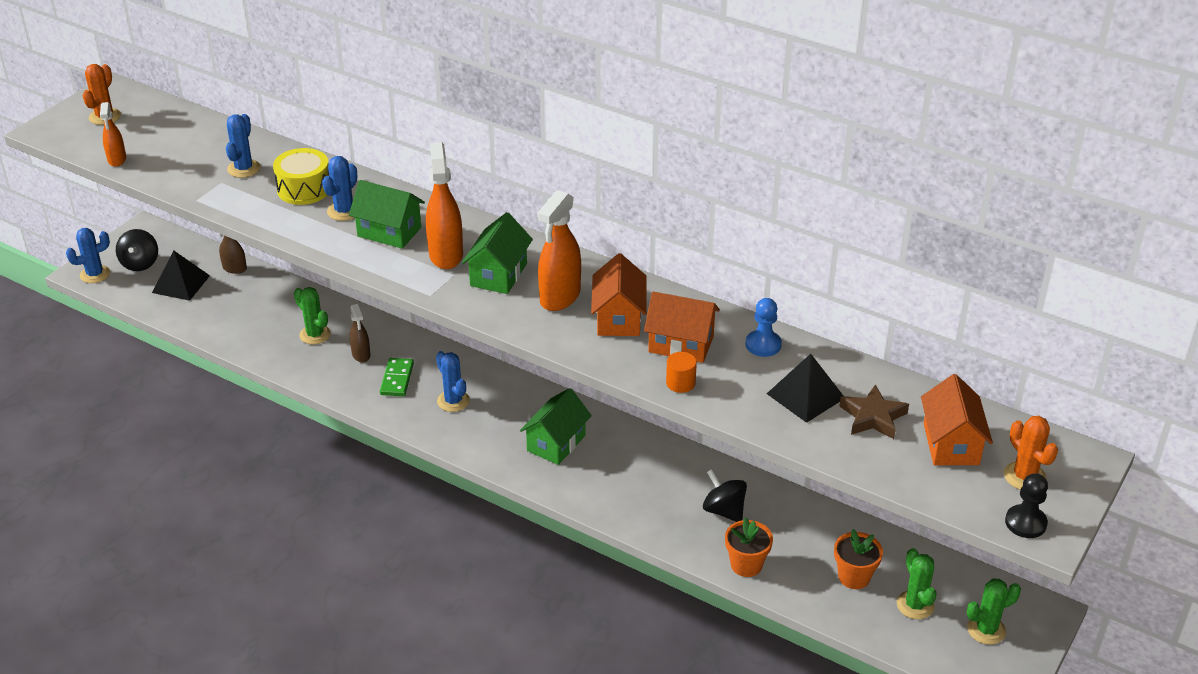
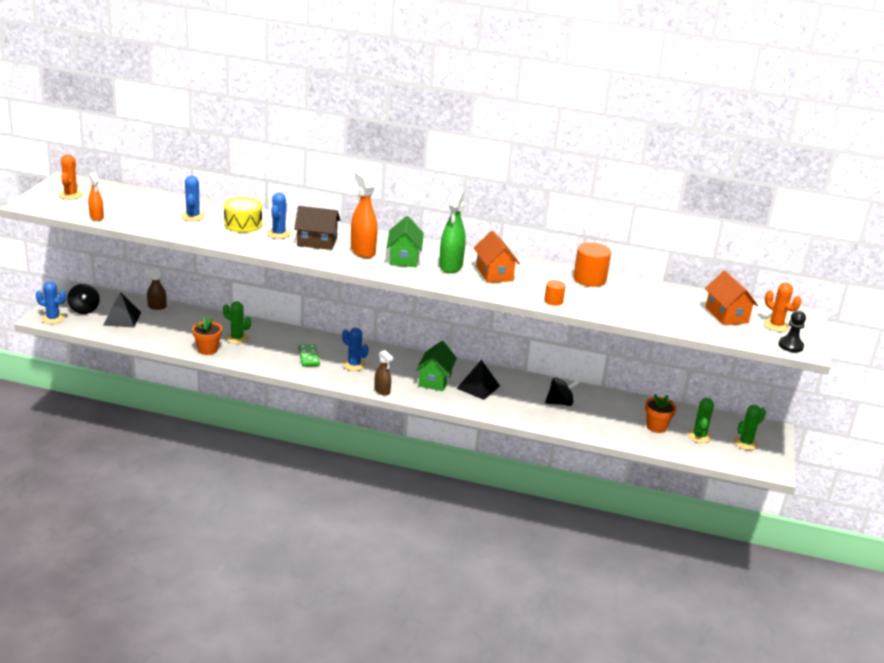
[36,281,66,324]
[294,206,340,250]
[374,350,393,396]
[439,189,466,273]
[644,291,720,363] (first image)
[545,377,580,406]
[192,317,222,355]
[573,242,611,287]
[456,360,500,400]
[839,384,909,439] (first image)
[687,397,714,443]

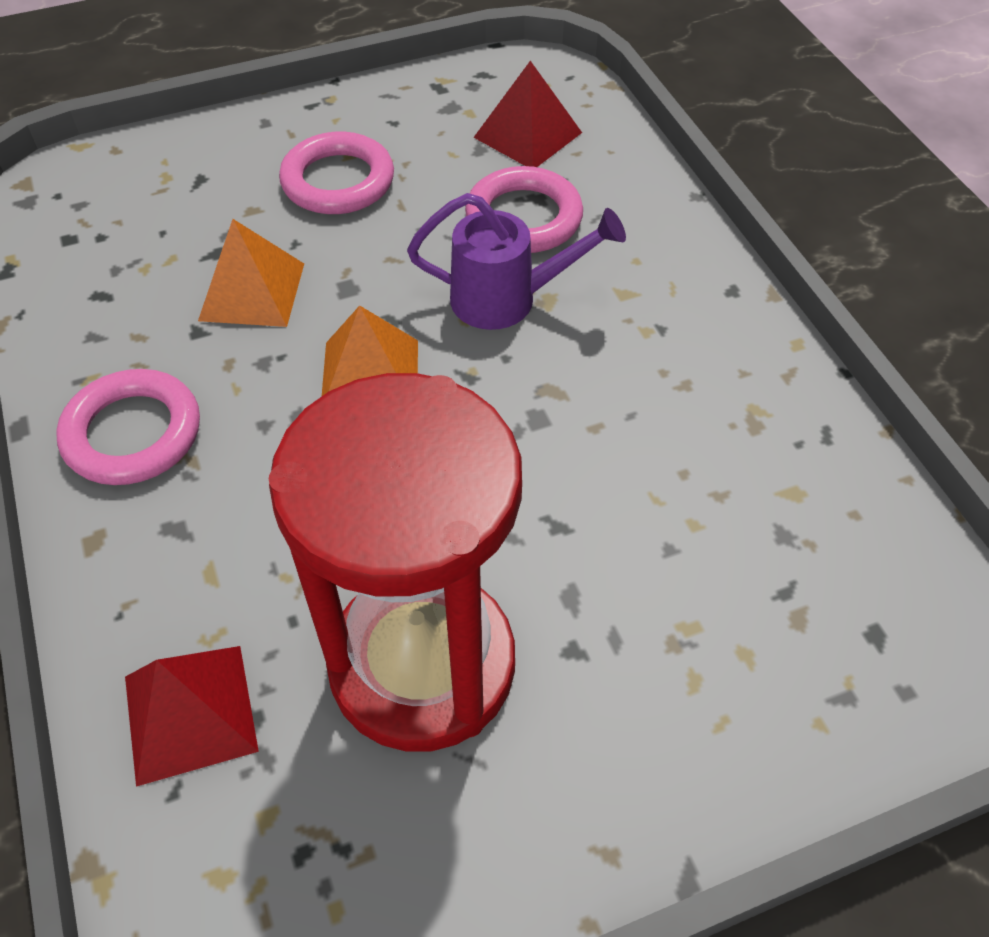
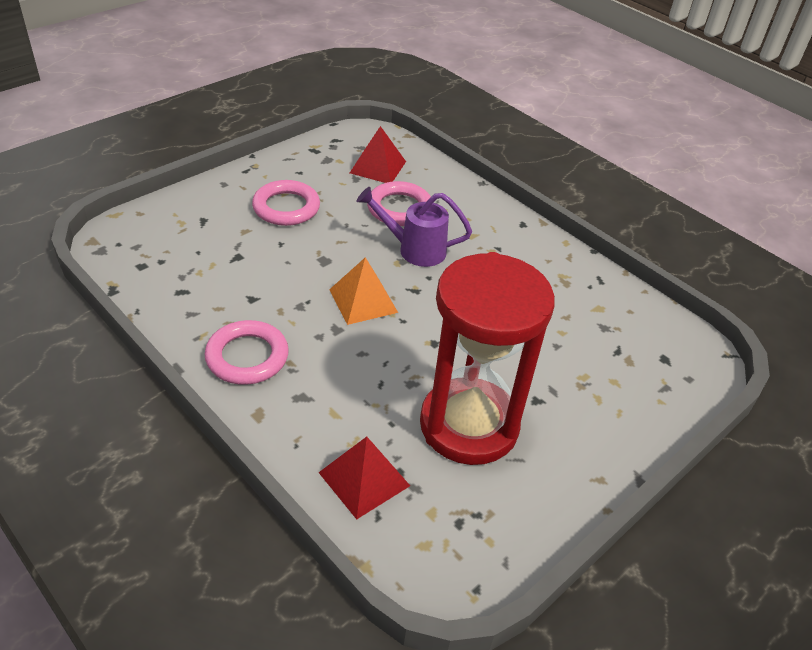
[198,219,304,327] (first image)
[356,187,472,267]

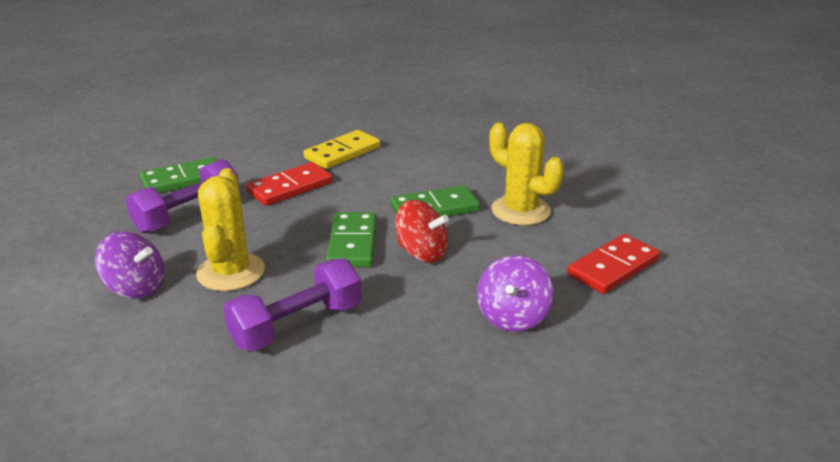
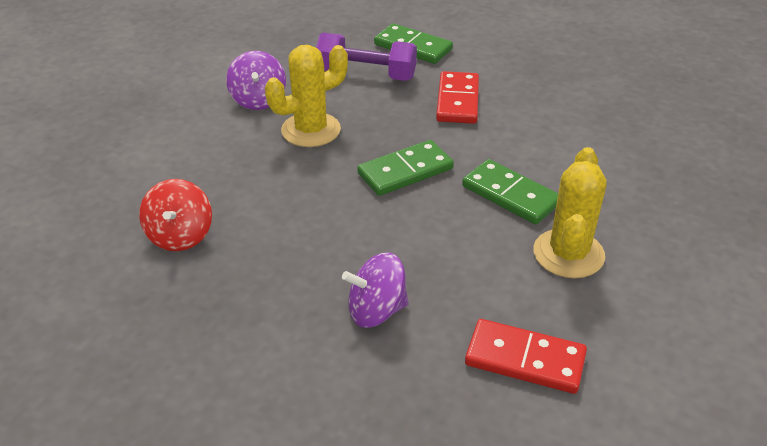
[223,258,362,351] (first image)
[436,71,479,124]
[303,130,380,169] (first image)
[139,179,212,251]

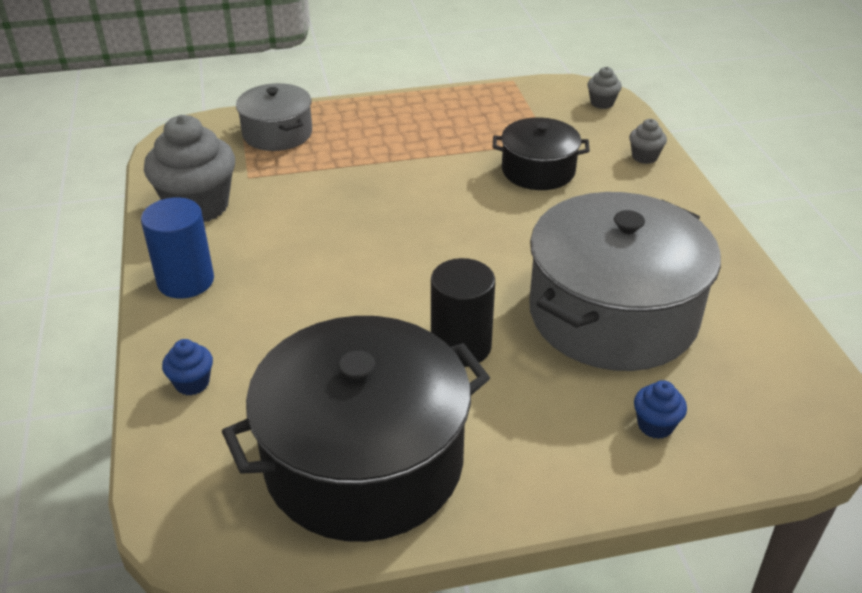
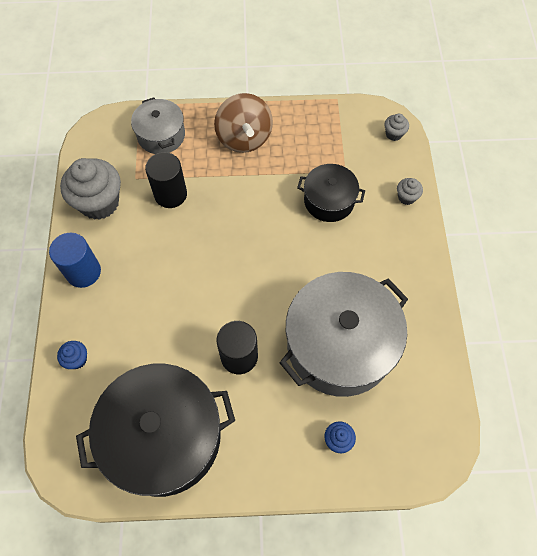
[145,152,187,208]
[214,93,273,153]

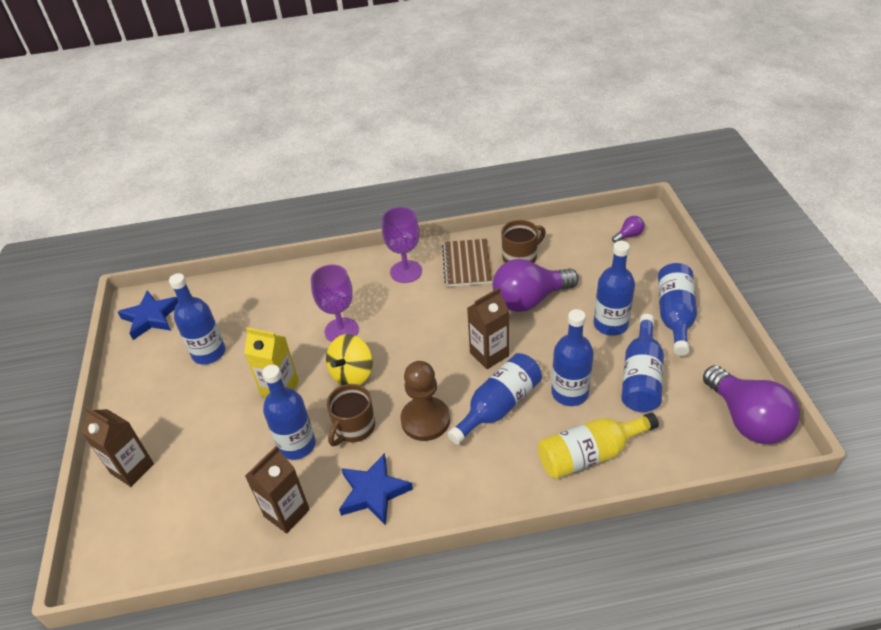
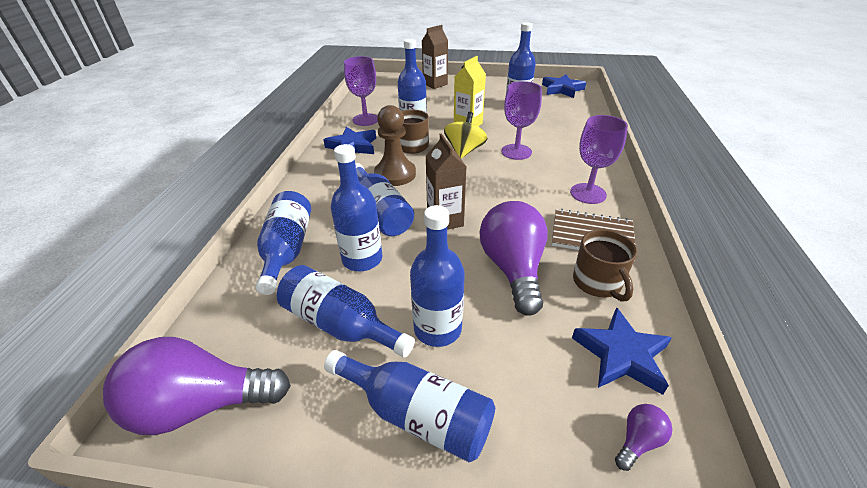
[344,56,378,126]
[444,112,487,159]
[255,191,311,295]
[615,404,672,471]
[572,307,672,395]

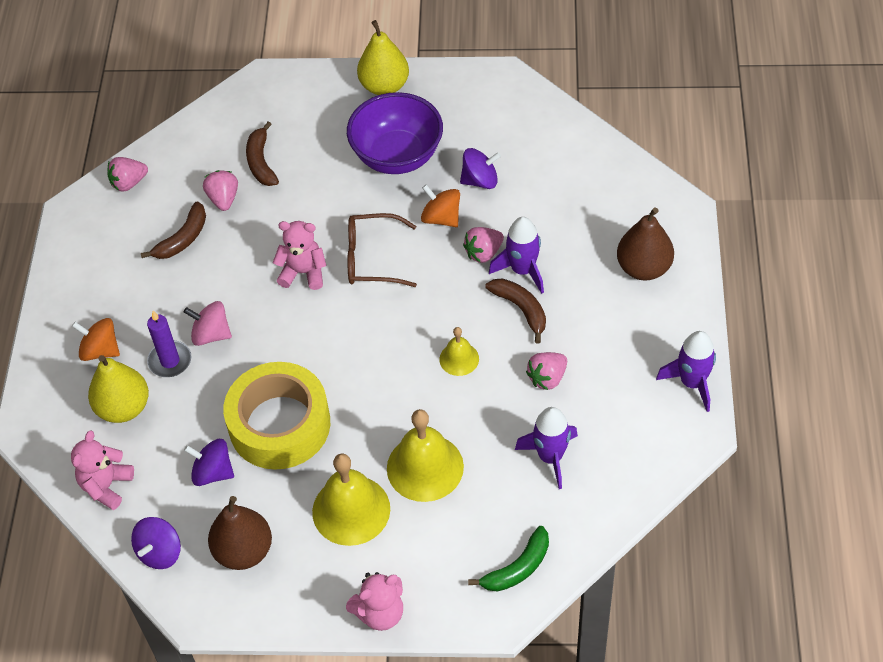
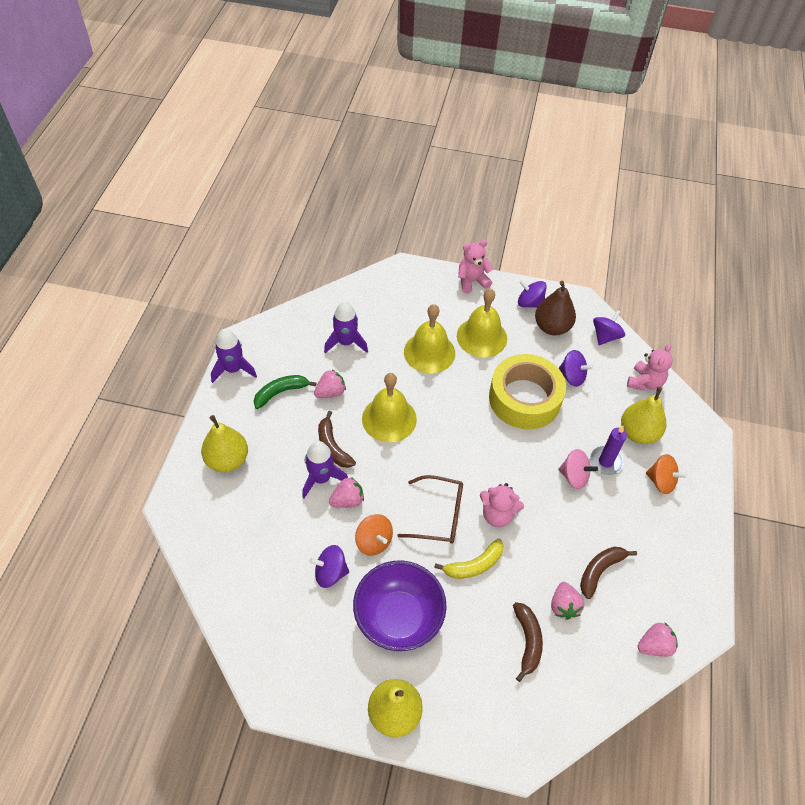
[362,373,417,442]
[254,375,317,409]
[201,415,248,472]
[434,538,504,579]
[518,280,547,308]

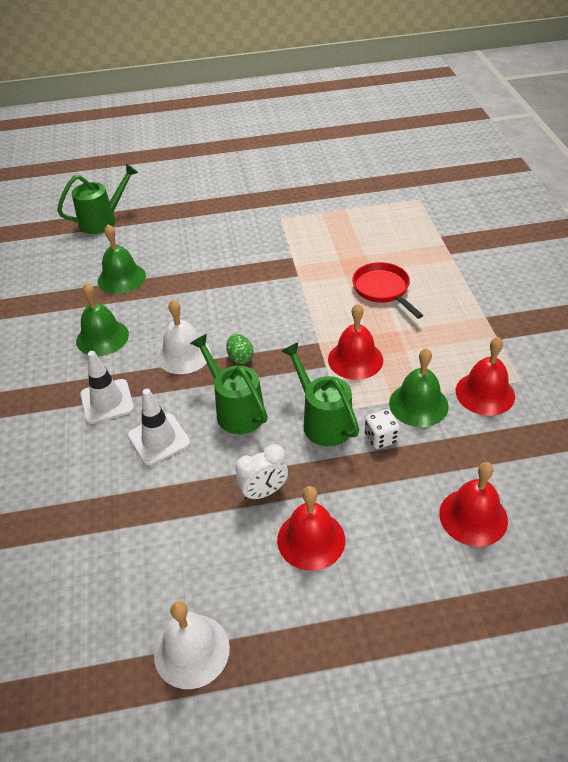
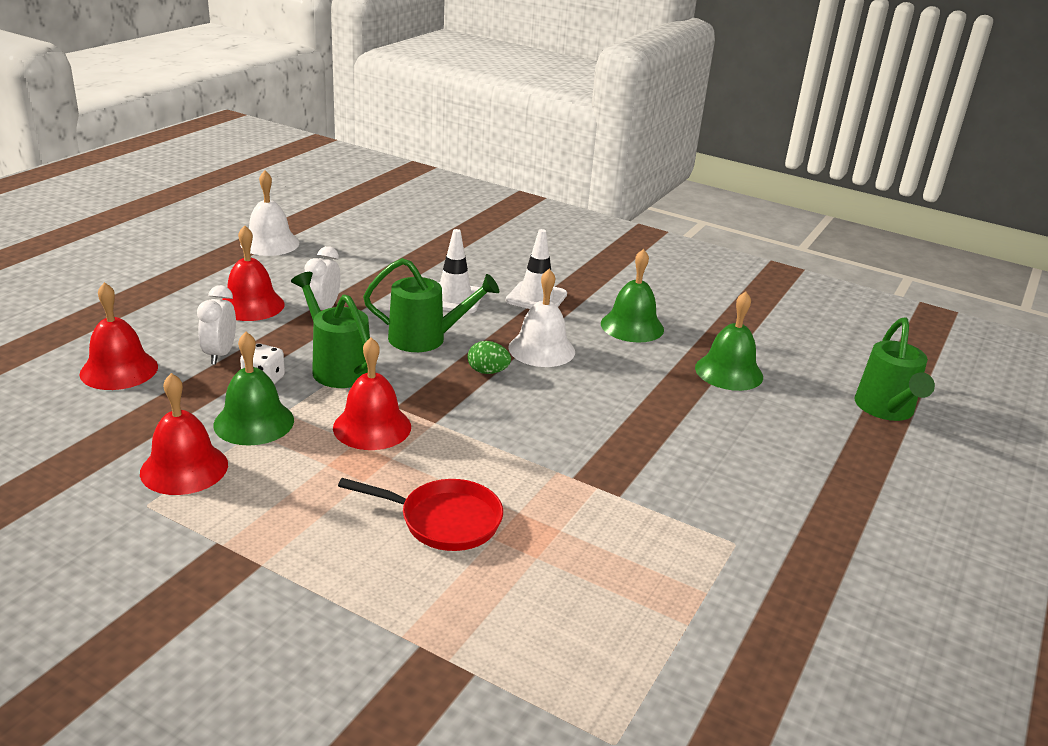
[291,272,370,388]
[197,285,236,365]

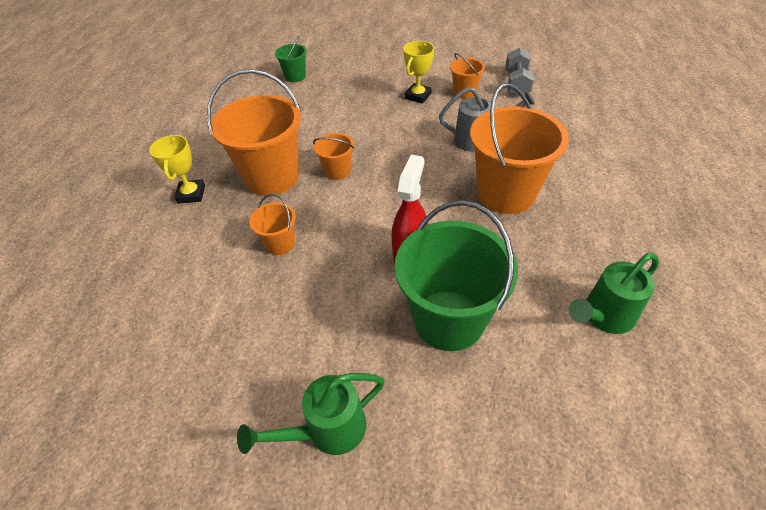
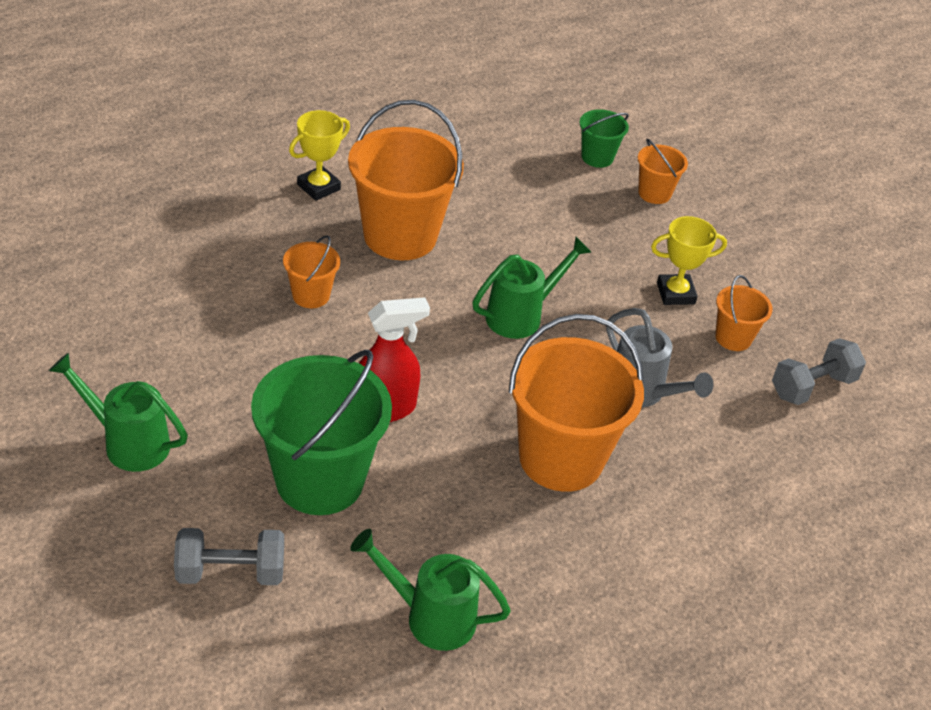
[638,139,688,204]
[174,528,284,585]
[472,237,592,339]

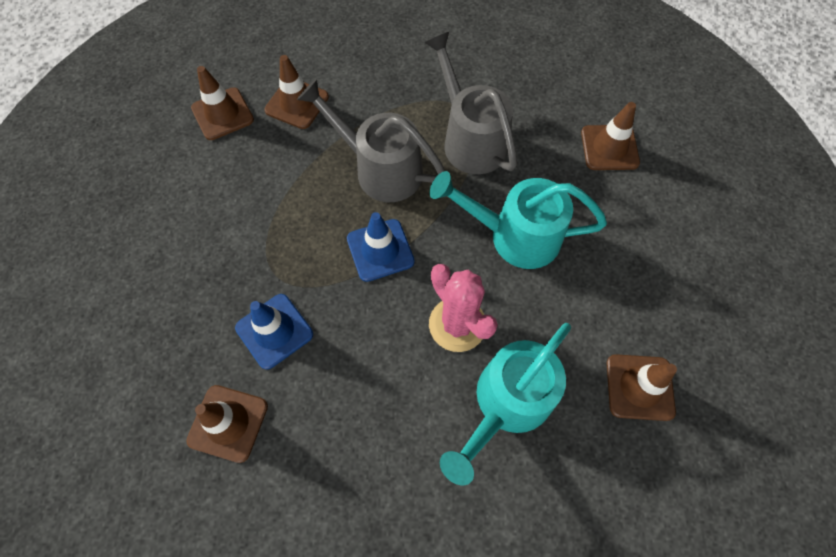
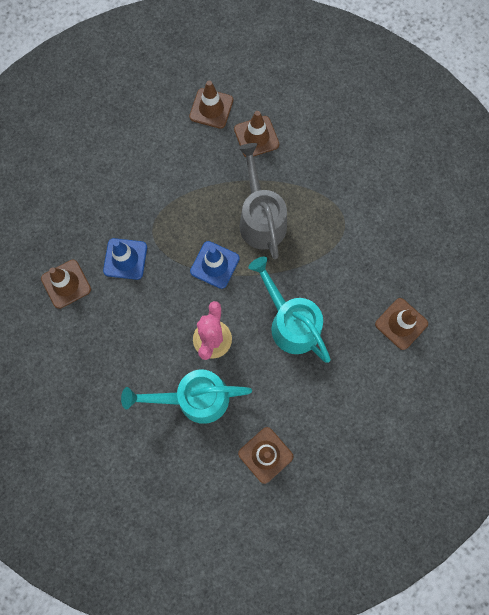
[424,32,517,174] (first image)

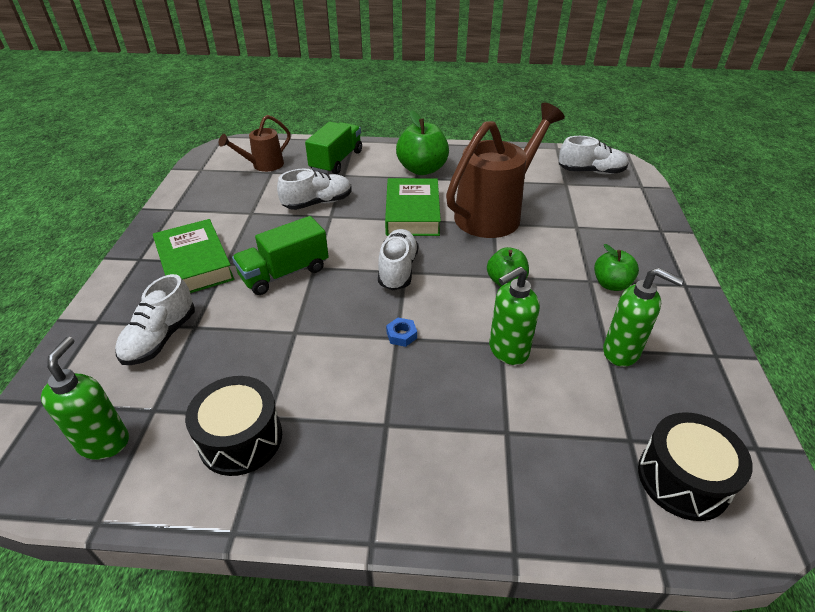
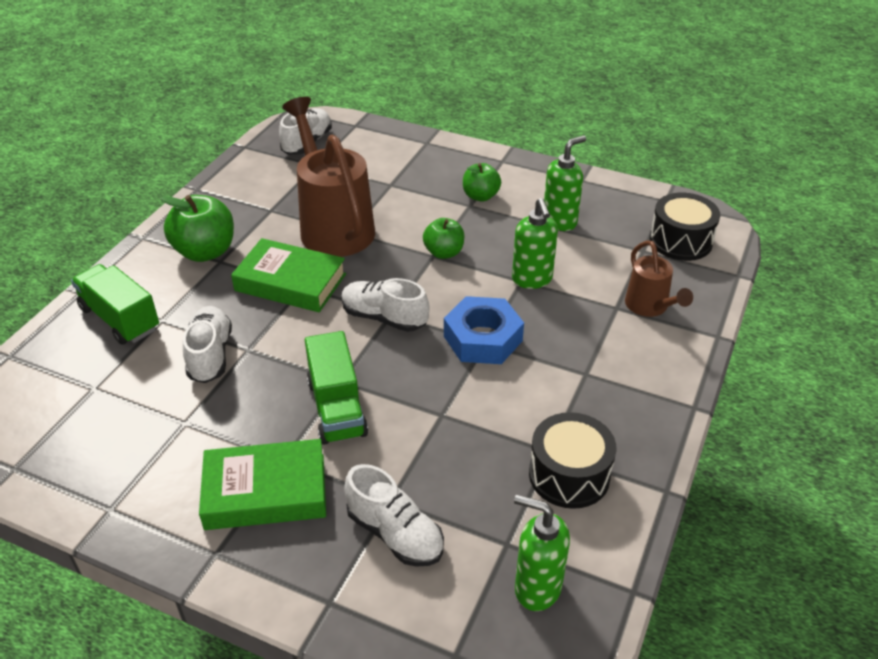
[625,240,693,317]
[444,296,524,364]

